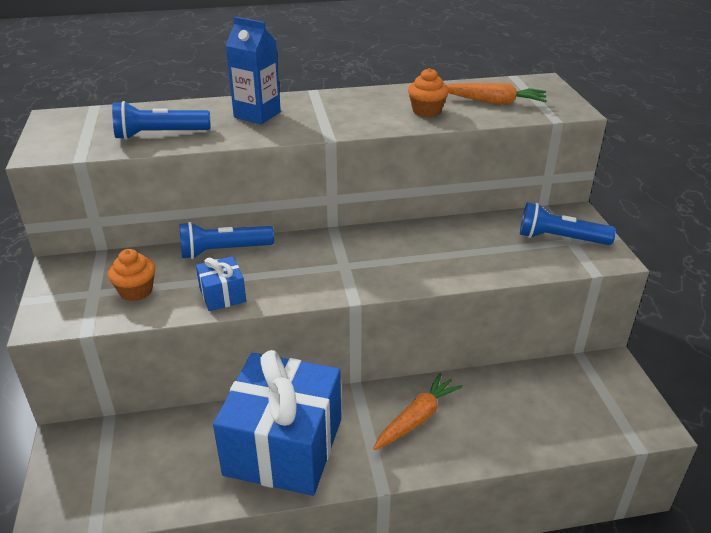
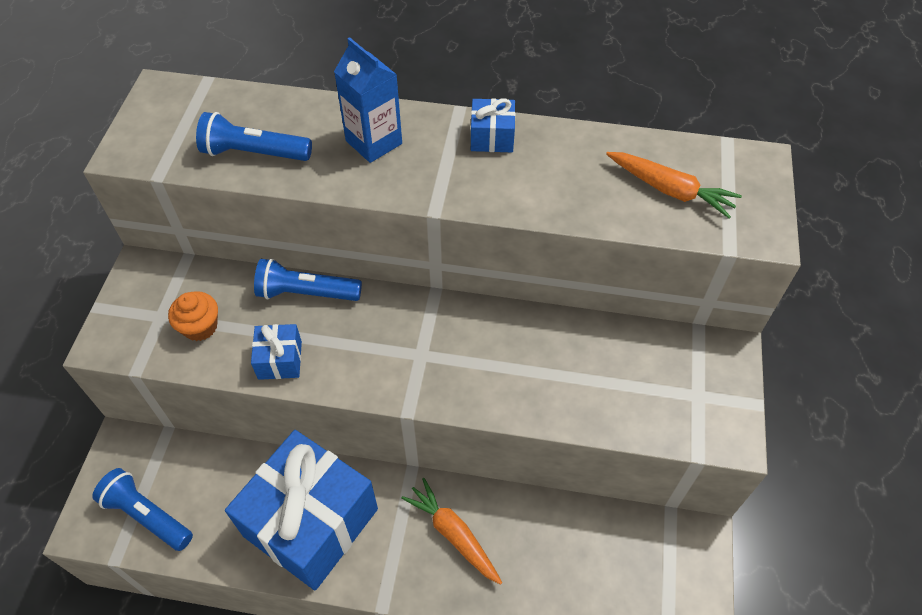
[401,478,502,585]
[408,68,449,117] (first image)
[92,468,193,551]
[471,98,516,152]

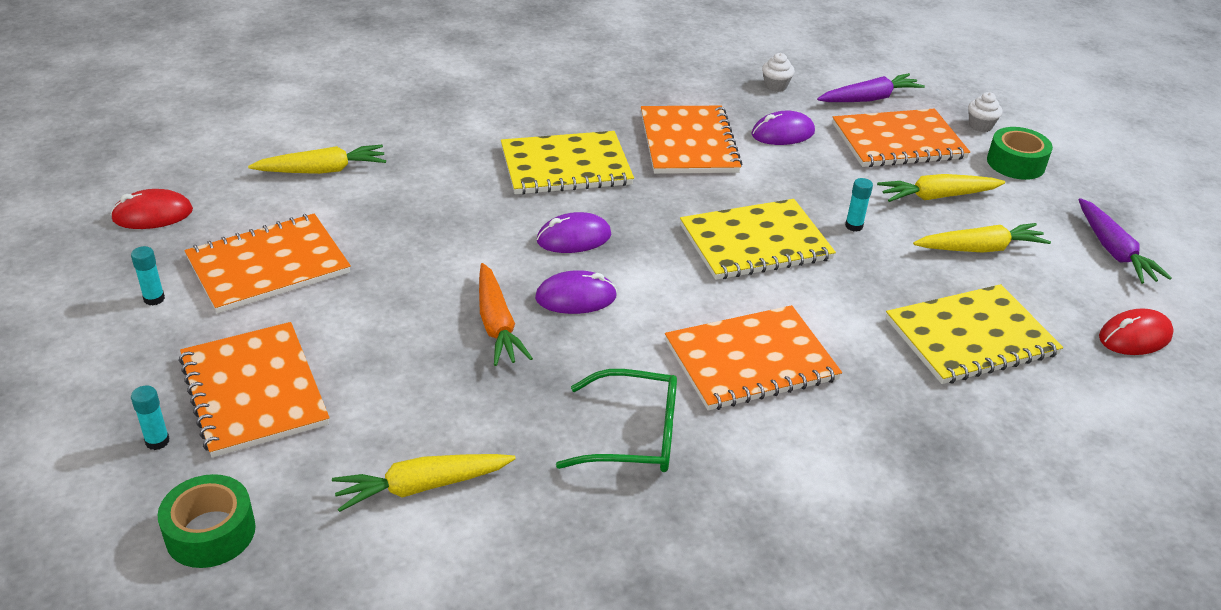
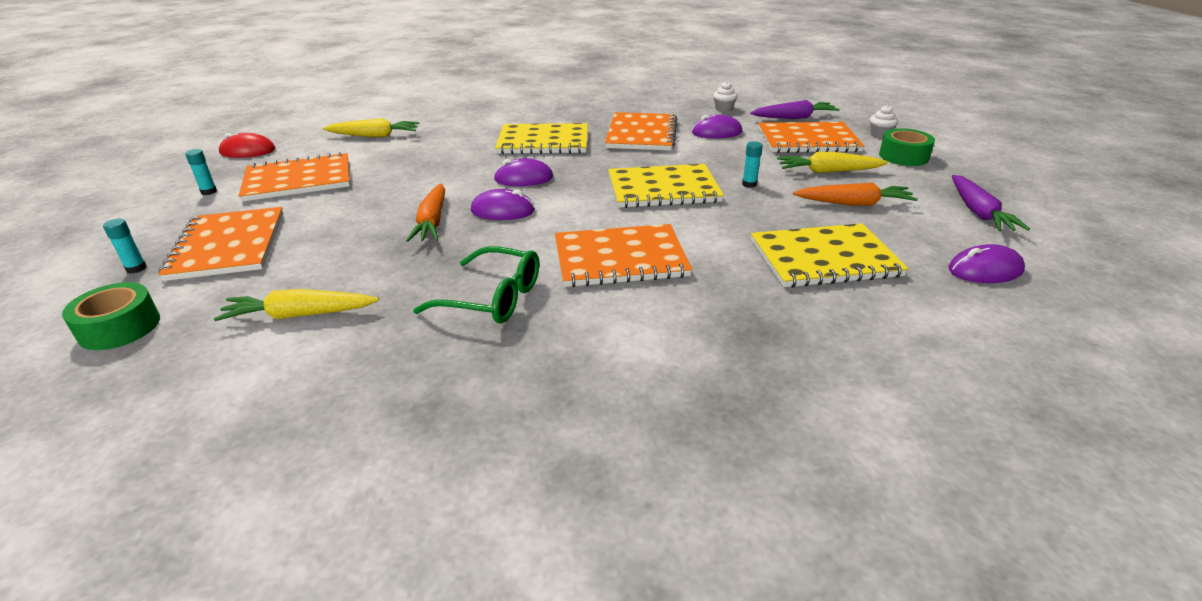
[793,183,918,206]
[949,244,1025,283]

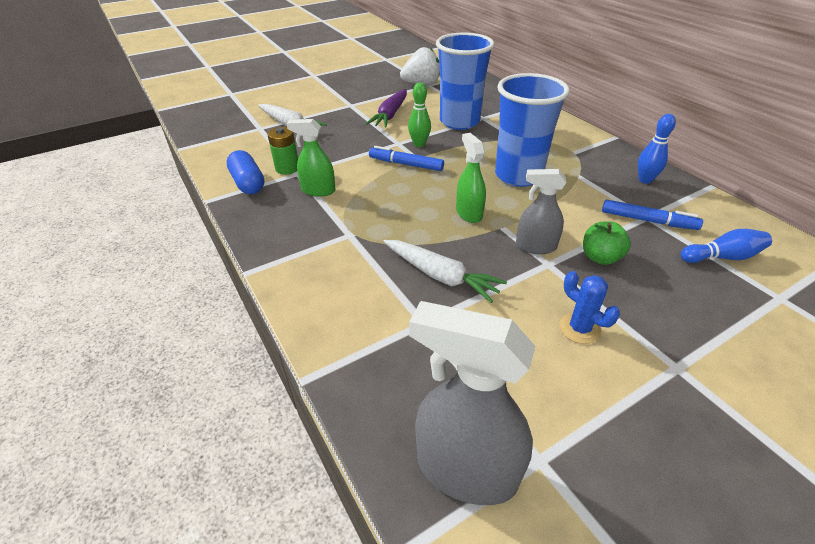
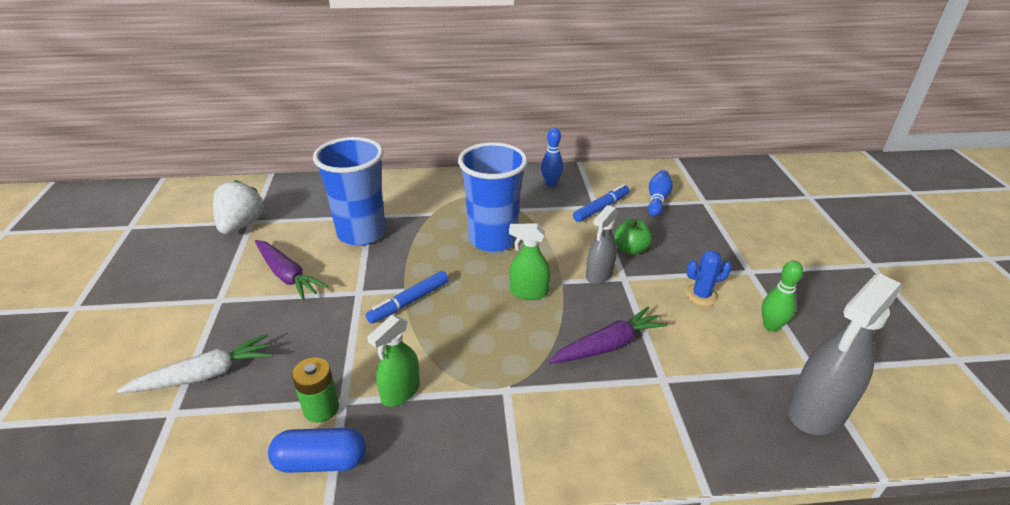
[549,307,668,364]
[762,261,803,332]

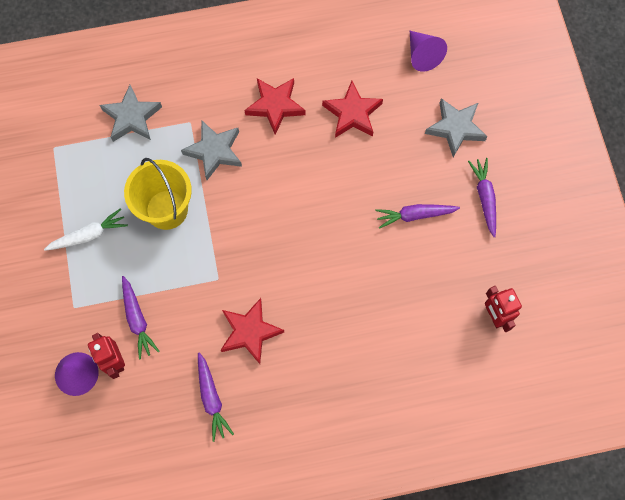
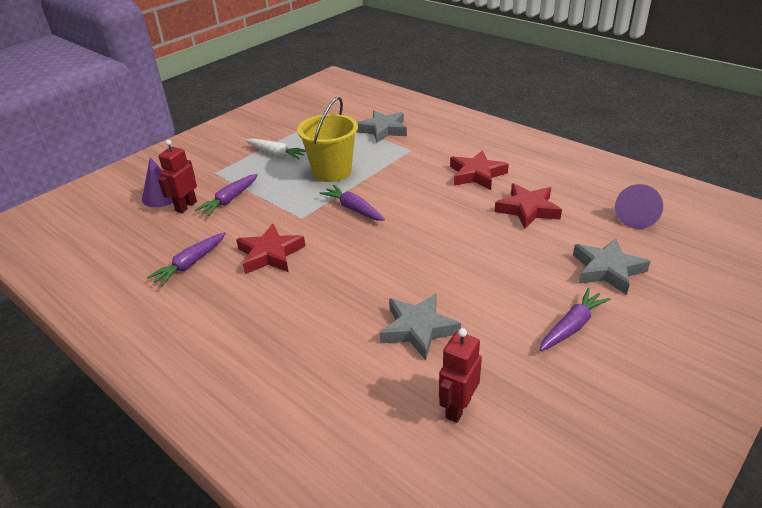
[380,293,461,360]
[319,185,385,221]

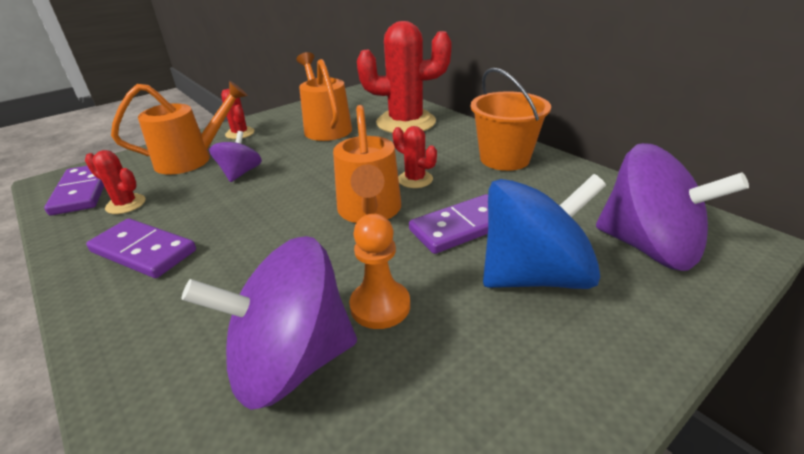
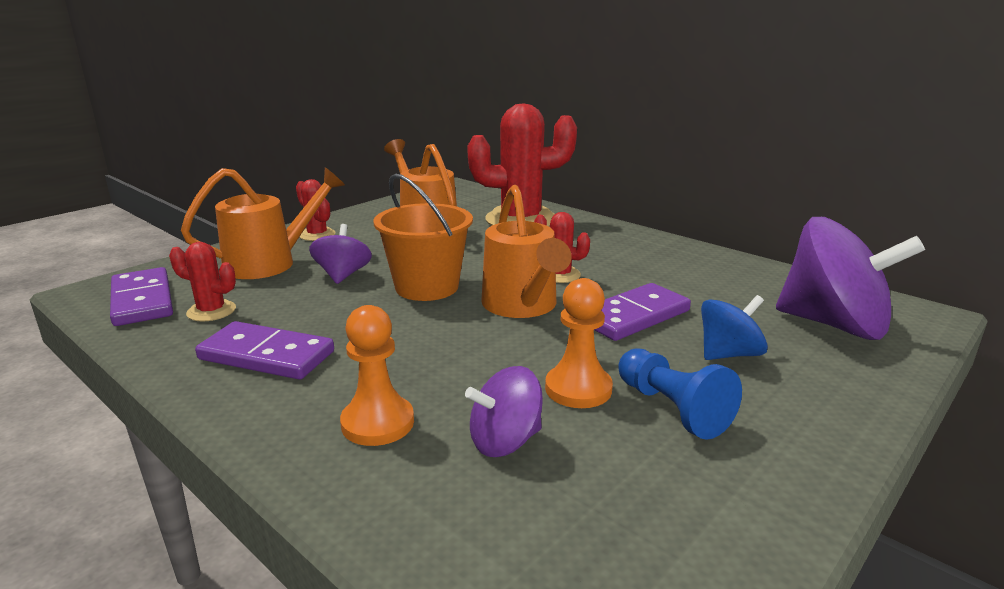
[465,366,543,457]
[374,174,473,301]
[701,295,768,360]
[340,305,414,446]
[618,348,742,440]

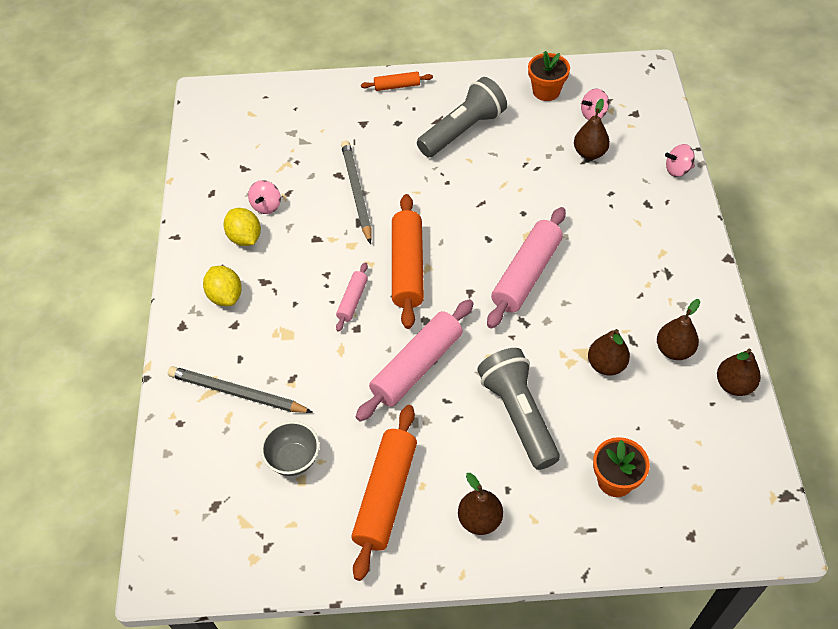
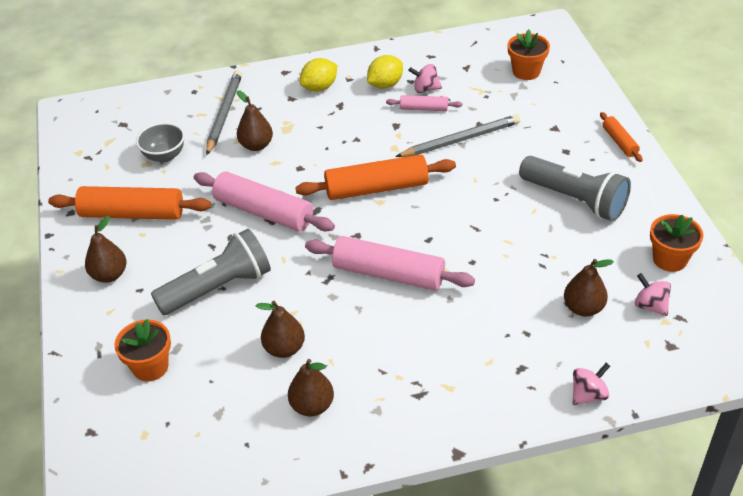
[386,95,462,111]
[573,363,610,405]
[237,90,273,151]
[508,29,550,80]

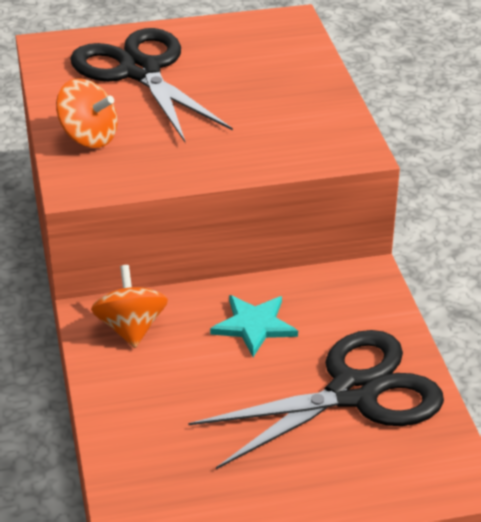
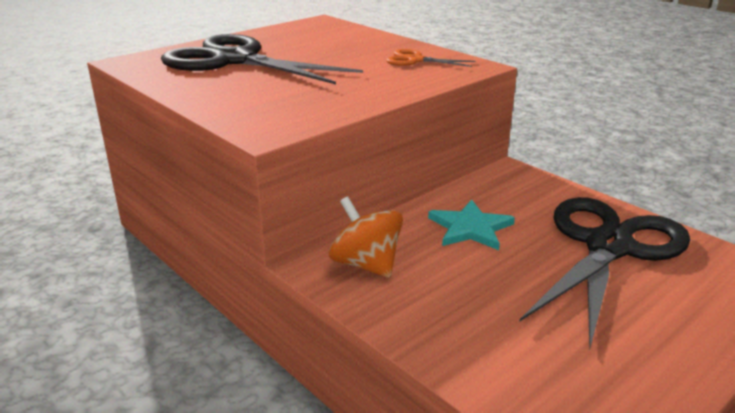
[56,78,118,148] (first image)
[386,49,476,67]

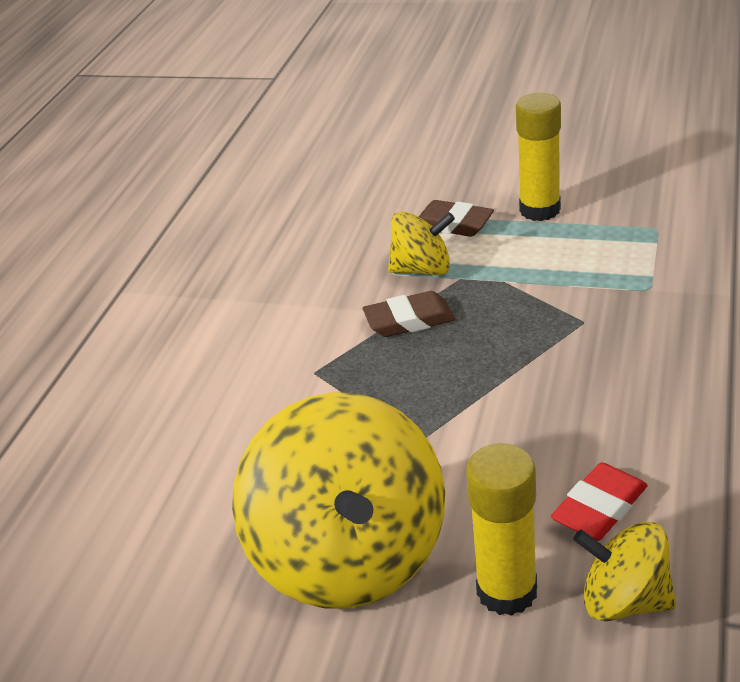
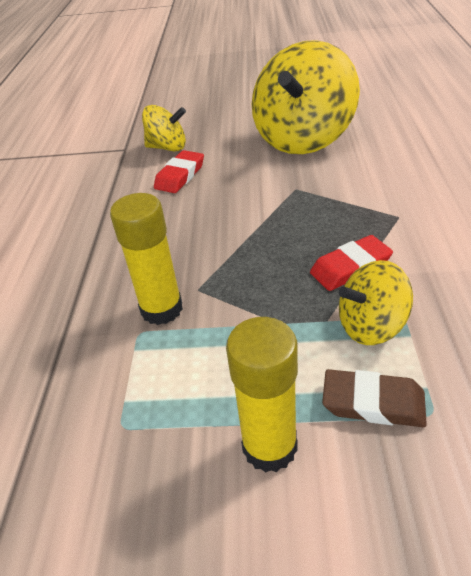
[252,40,360,154]
[310,235,393,291]
[110,193,183,325]

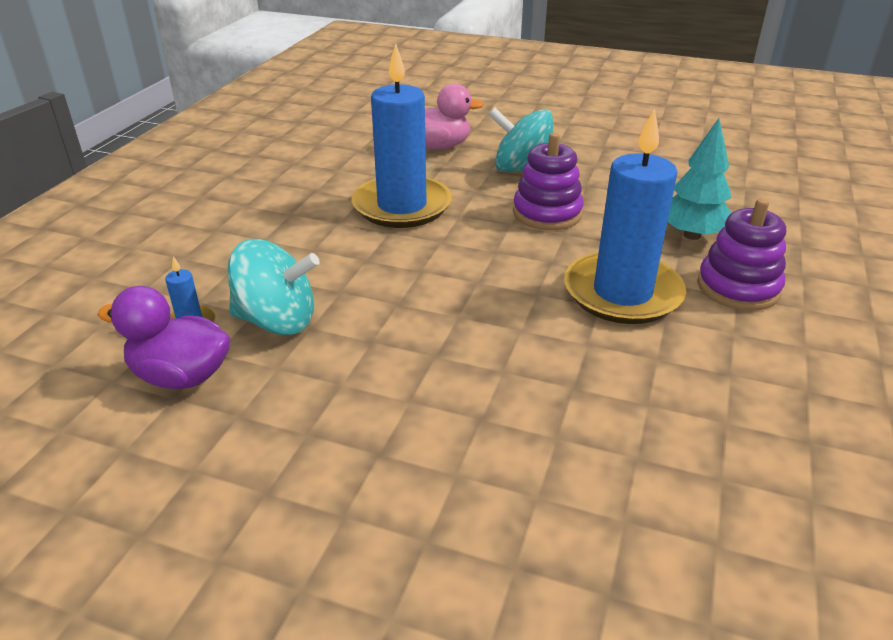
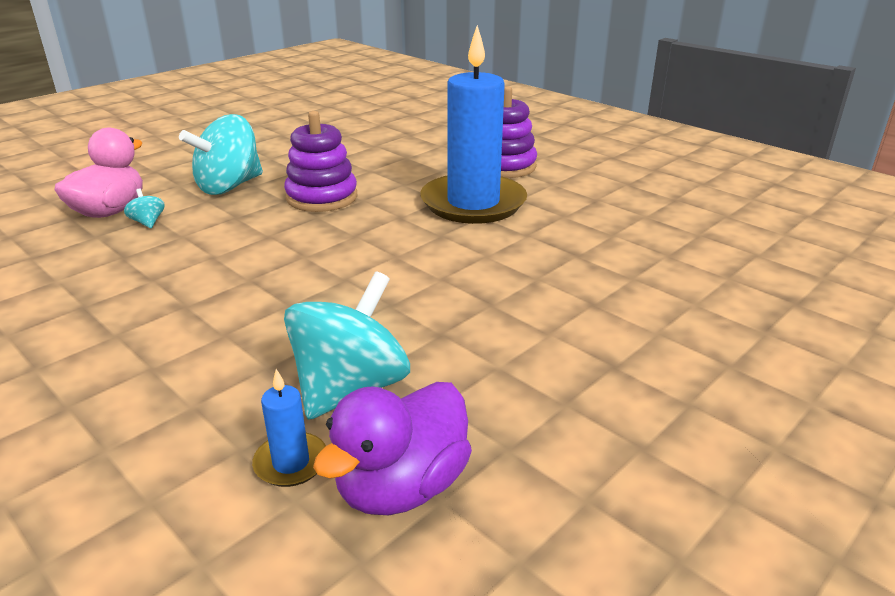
[351,44,452,228] (first image)
[668,118,731,240] (first image)
[124,189,165,228]

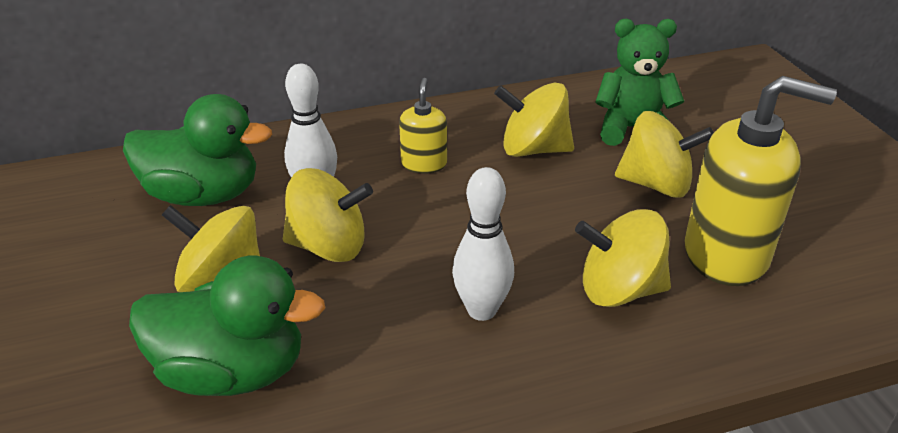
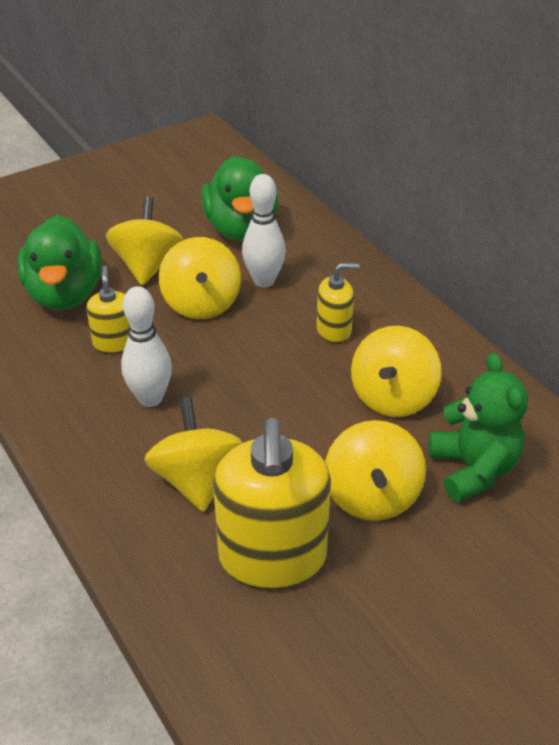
[351,326,441,417]
[86,265,129,354]

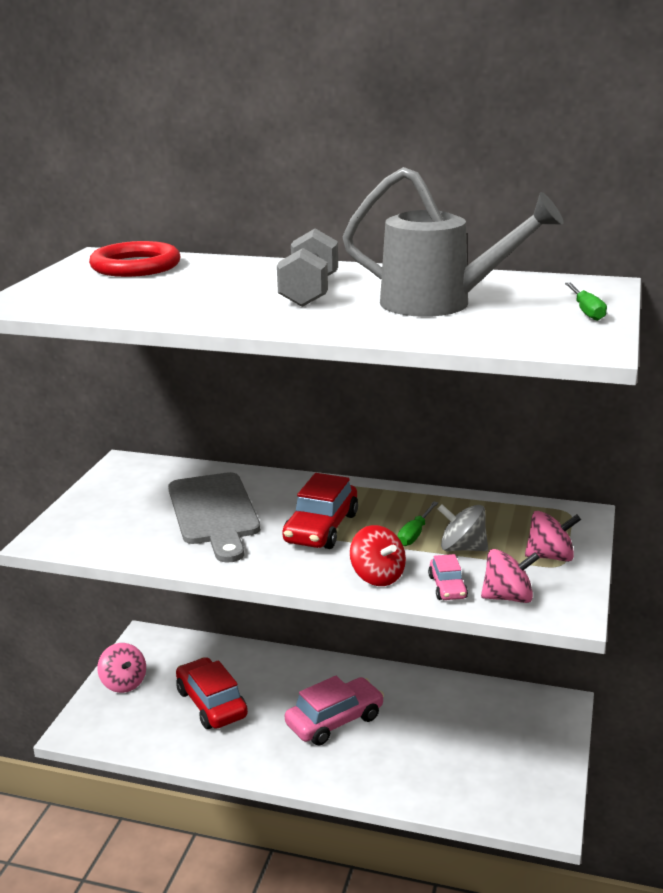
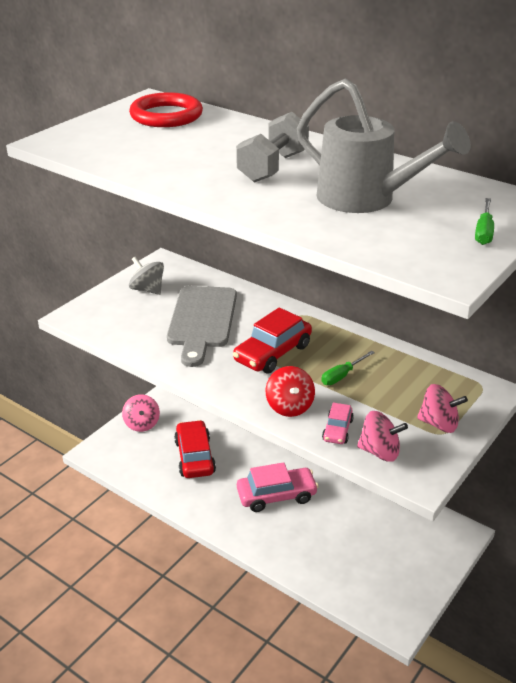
[129,257,164,295]

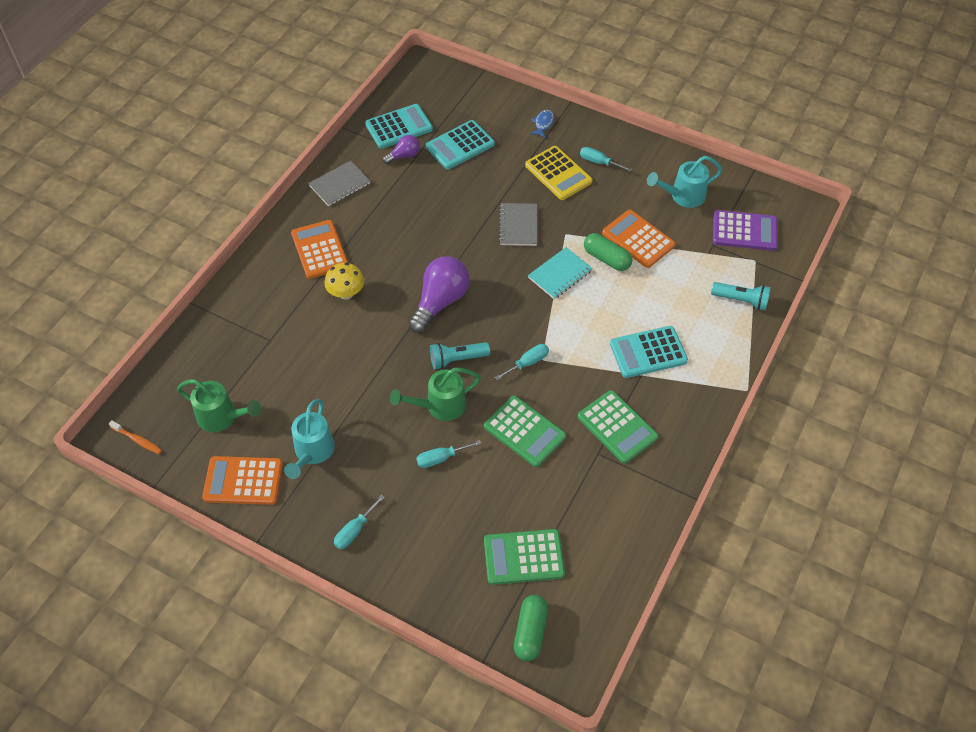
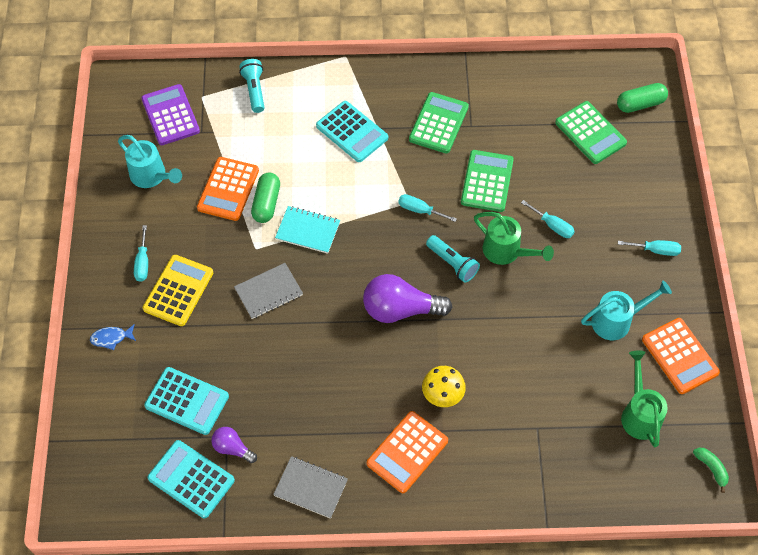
[693,448,729,493]

